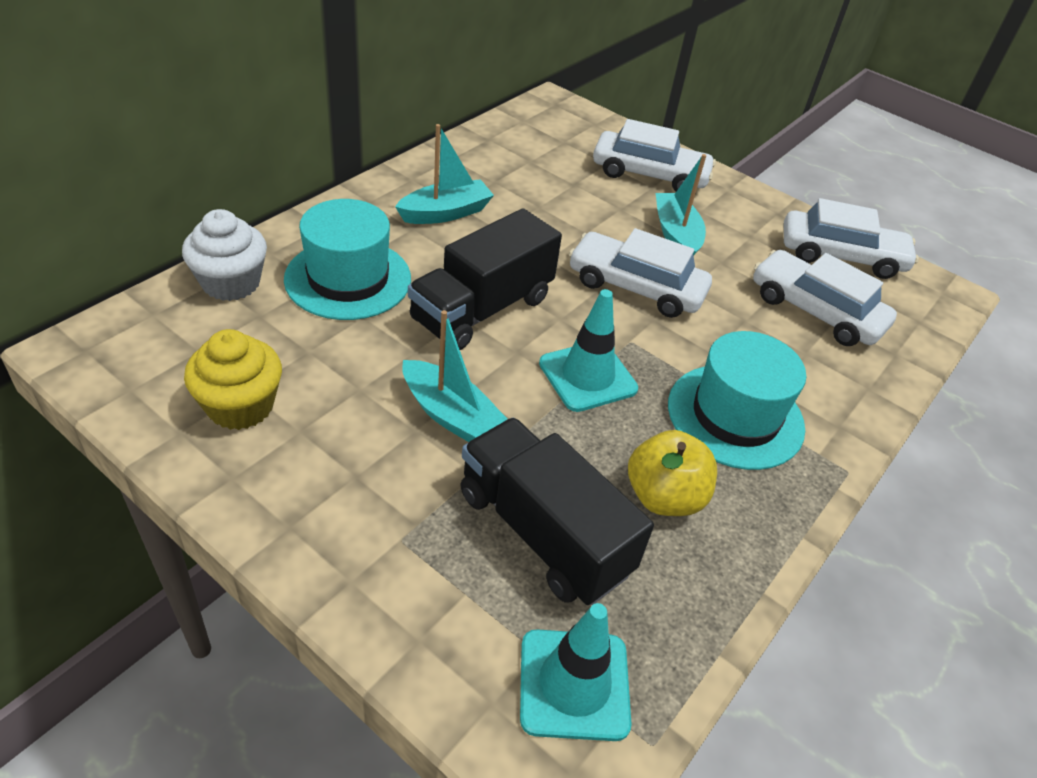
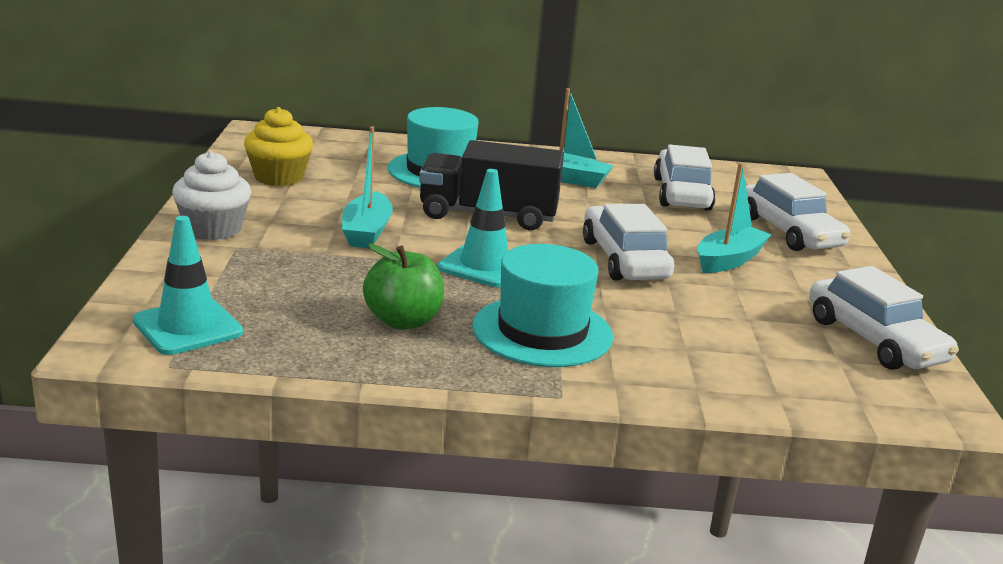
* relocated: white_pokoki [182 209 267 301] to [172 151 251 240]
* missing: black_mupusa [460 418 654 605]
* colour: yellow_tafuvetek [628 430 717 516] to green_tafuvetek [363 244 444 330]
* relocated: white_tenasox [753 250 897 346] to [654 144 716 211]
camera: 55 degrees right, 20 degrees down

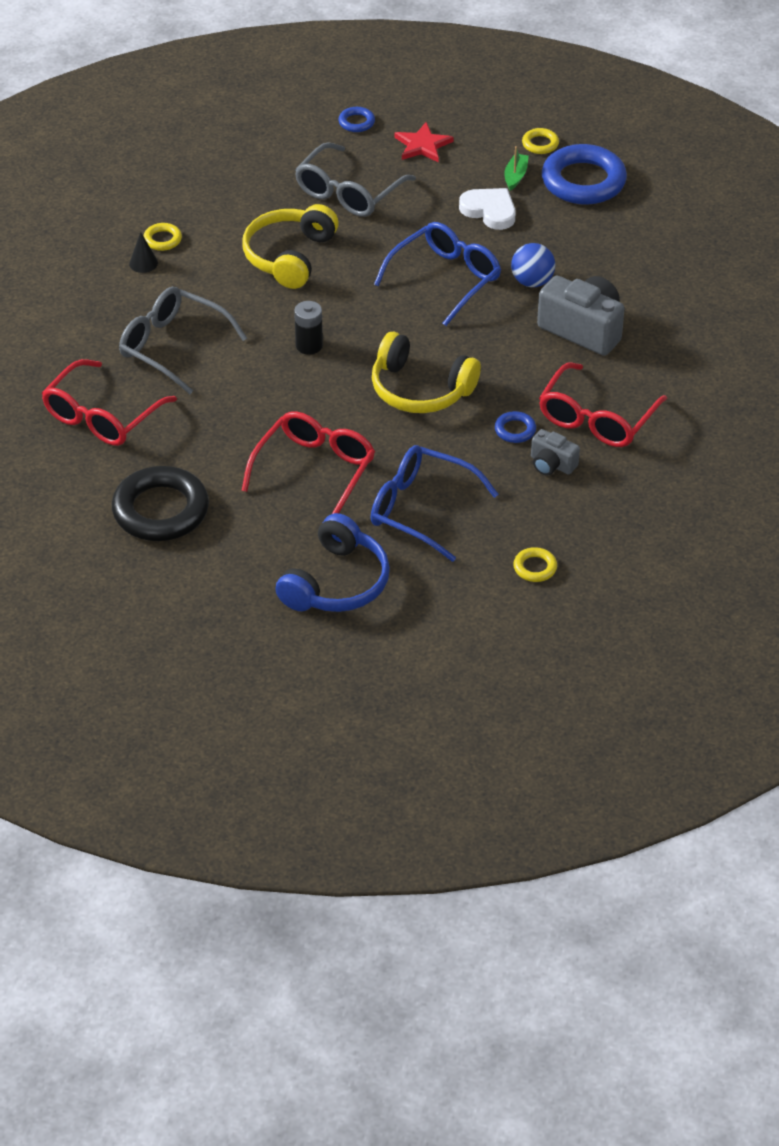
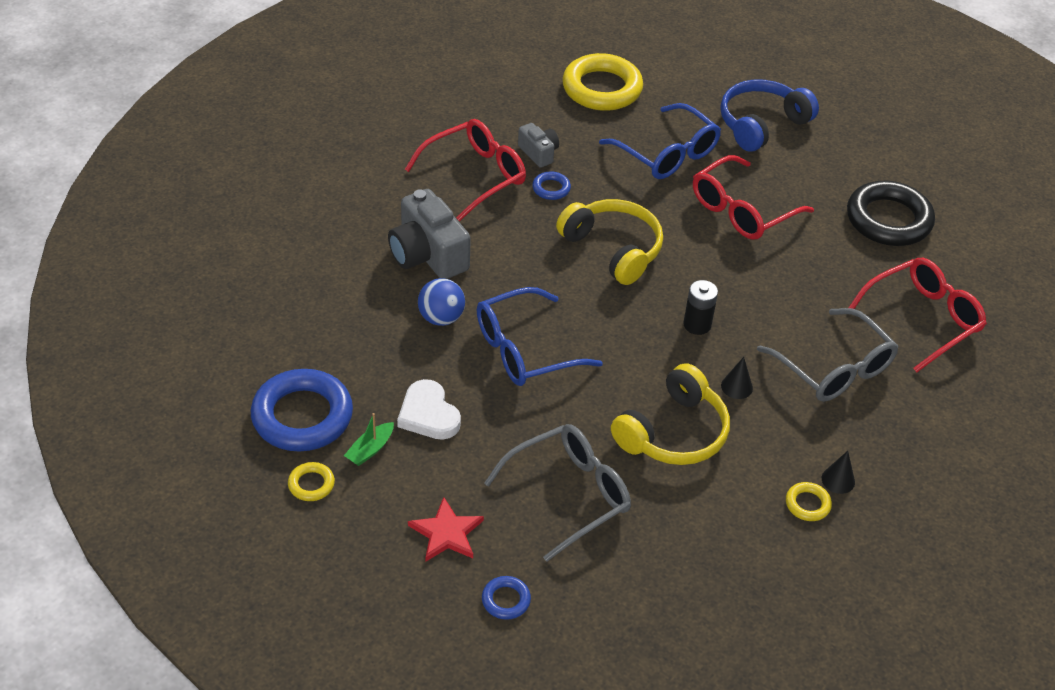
* size: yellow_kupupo [513 547 557 582] = [562 53 643 111] x2.26
* appeared: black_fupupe [721 357 753 399]
camera: 160 degrees left, 0 degrees up

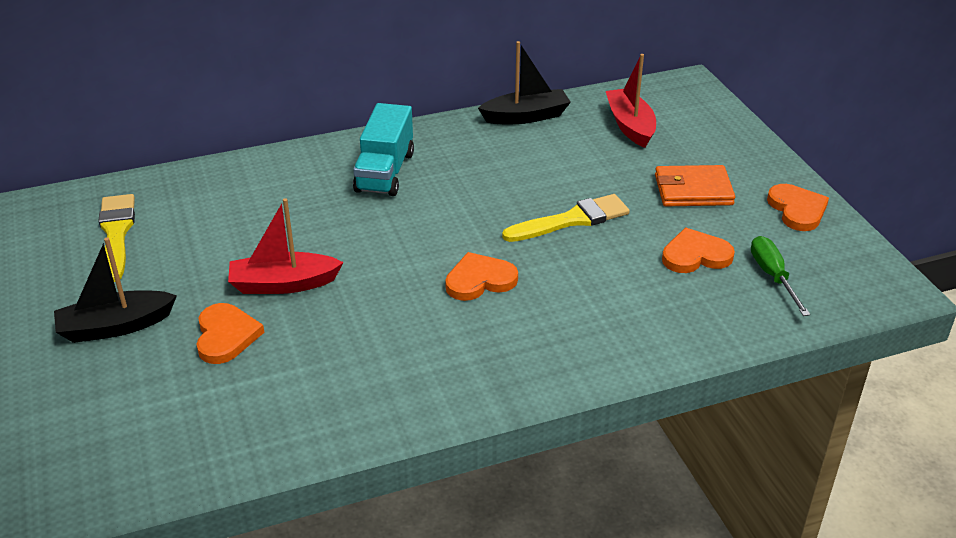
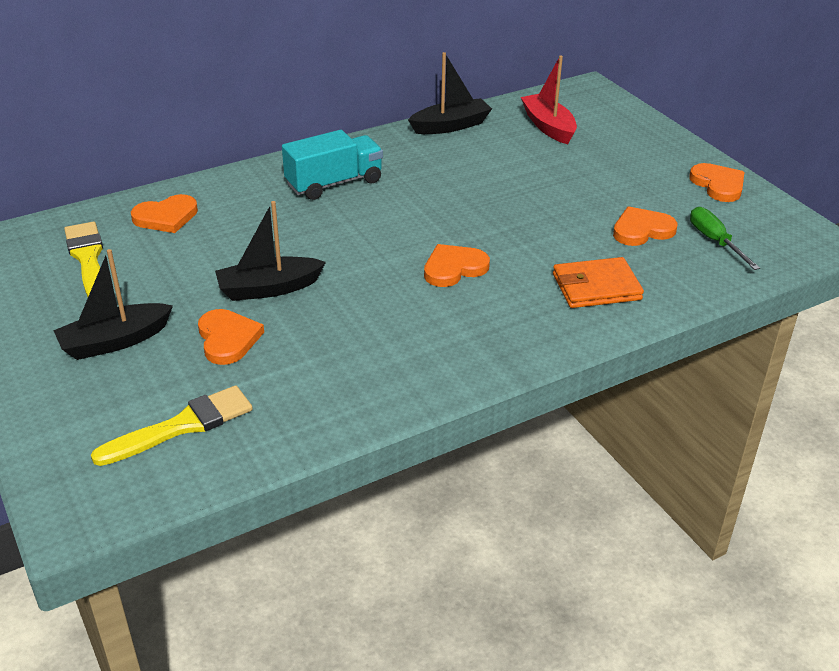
* colour: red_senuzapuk [228 198 344 294] to black_senuzapuk [215 201 326 301]
* spun: turquoise_mupusa [353 103 414 196] = [282 130 383 200] 120 degrees counterclockwise
* relocated: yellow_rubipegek [502 194 630 242] to [91 385 253 466]
* relocated: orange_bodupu [655 165 735 206] to [553 257 644 308]
* appeared: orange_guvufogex [131 194 198 233]
camera: 10 degrees left, 0 degrees up

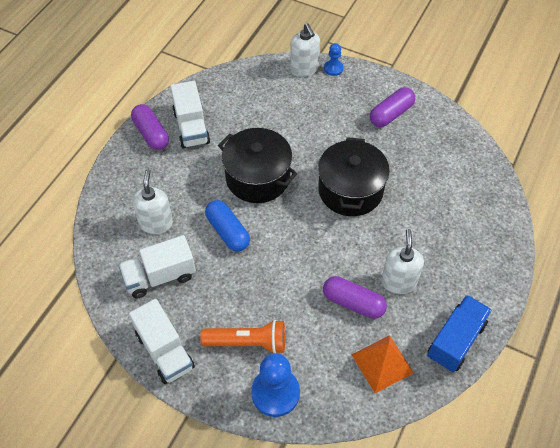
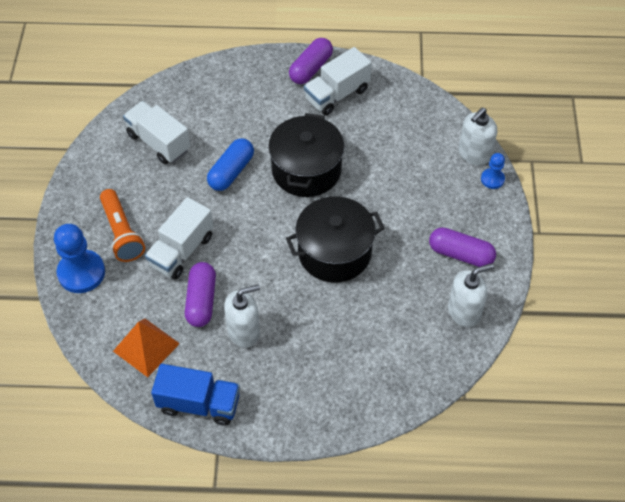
* relocated: white_mupusa [129 299 195 384] to [145 197 213 279]
* relocated: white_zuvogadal [132 169 173 234] to [448 263 494 327]
camera: 65 degrees right, 0 degrees up

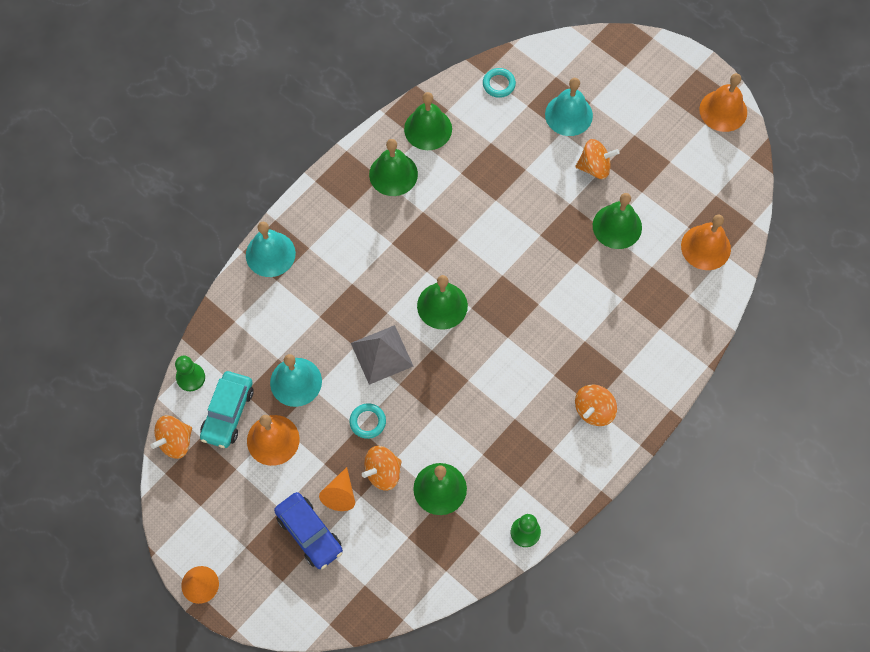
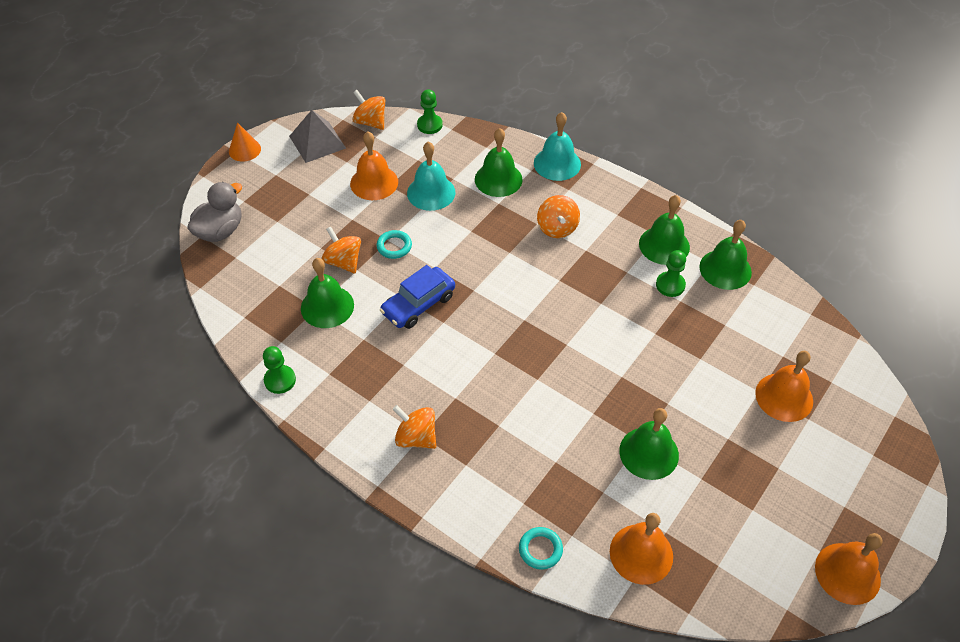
* missing: turquoise_tenasox [200 371 254 448]
* relocated: blue_tenasox [274 492 343 569] to [380 265 455 329]
* missing: orange_fupupe [319 467 355 511]
* relocated: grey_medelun [351 325 414 385] to [289 110 346 163]
* relocated: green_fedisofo [417 275 468 329] to [475 128 523 197]
* relocated: turquoise_kupupo [483 68 516 98] to [519 527 563 570]
* colour: turquoise_fedisofo [545 78 593 136] to orange_fedisofo [755 351 813 422]
* relocated: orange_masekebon [575 139 619 179] to [537 195 580 238]
* appeared: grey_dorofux [187 182 242 242]
* appeared: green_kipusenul [656 250 686 297]
camera: 85 degrees right, 15 degrees down

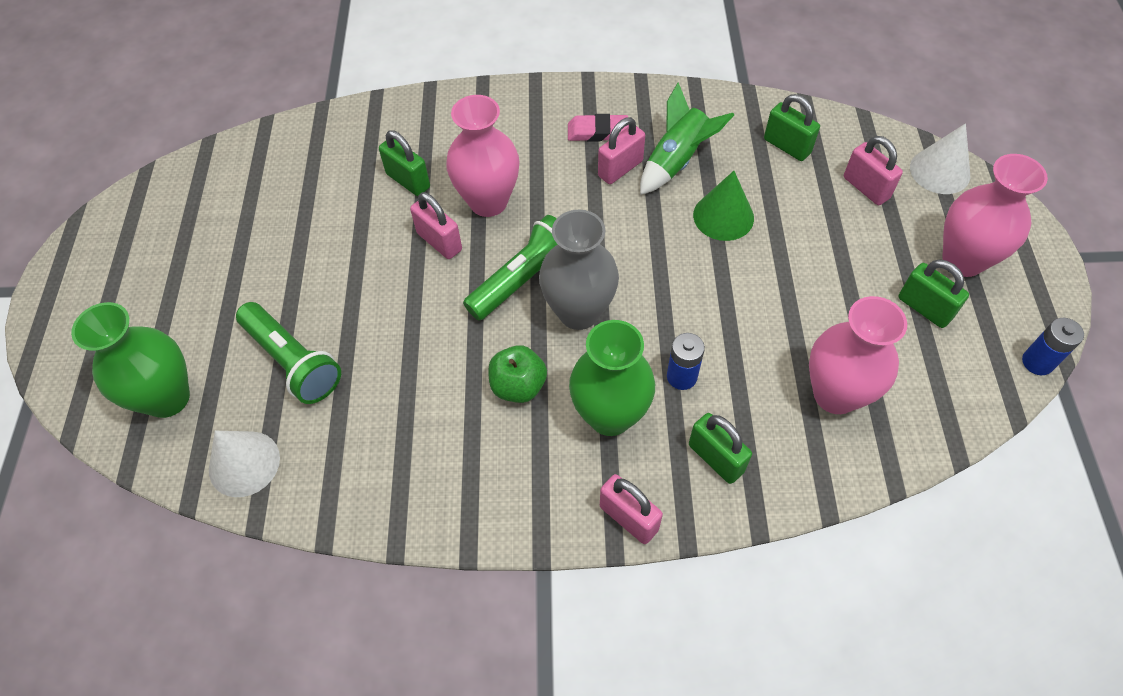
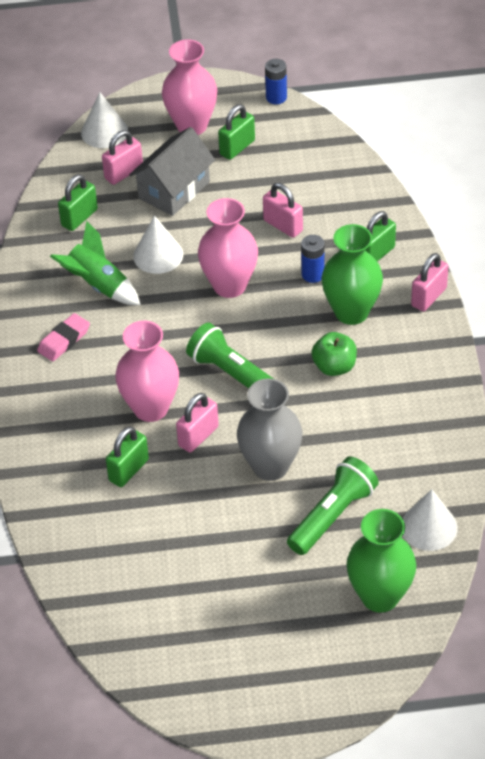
* relocated: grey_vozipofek [539 209 619 330] to [237 378 302 481]
* spun: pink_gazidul [568 114 629 142] = [37 313 90 361] 45 degrees clockwise
* relocated: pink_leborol [598 117 645 184] to [263 183 303 238]
* colour: green_fupupe [693 171 754 241] to white_fupupe [133 215 183 274]
* relocated: pink_vozipofek [809 296 907 414] to [198 198 258 298]
* appeared: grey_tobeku [129 127 215 216]
camera: 95 degrees left, 10 degrees down

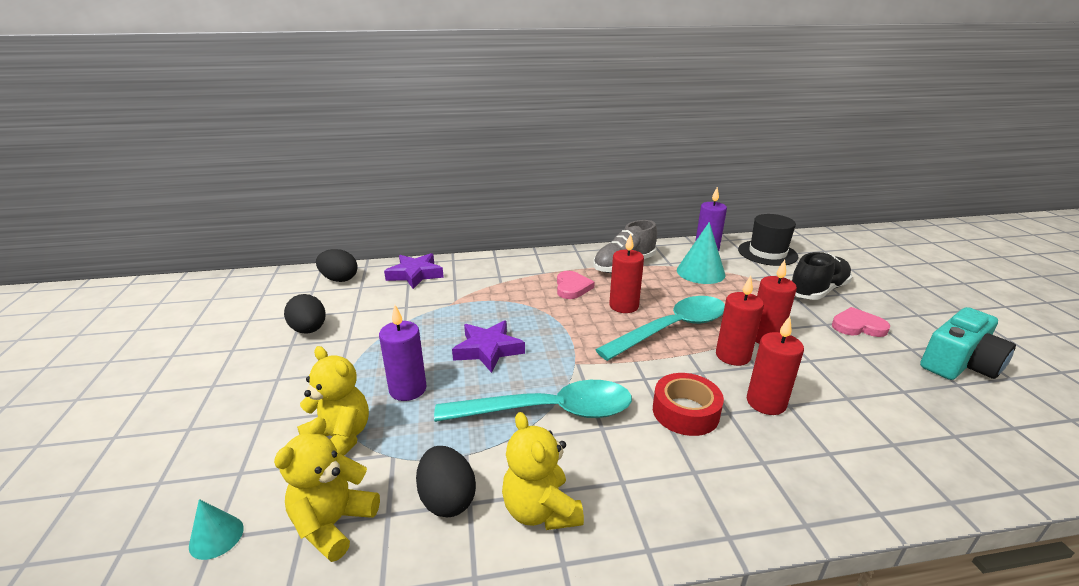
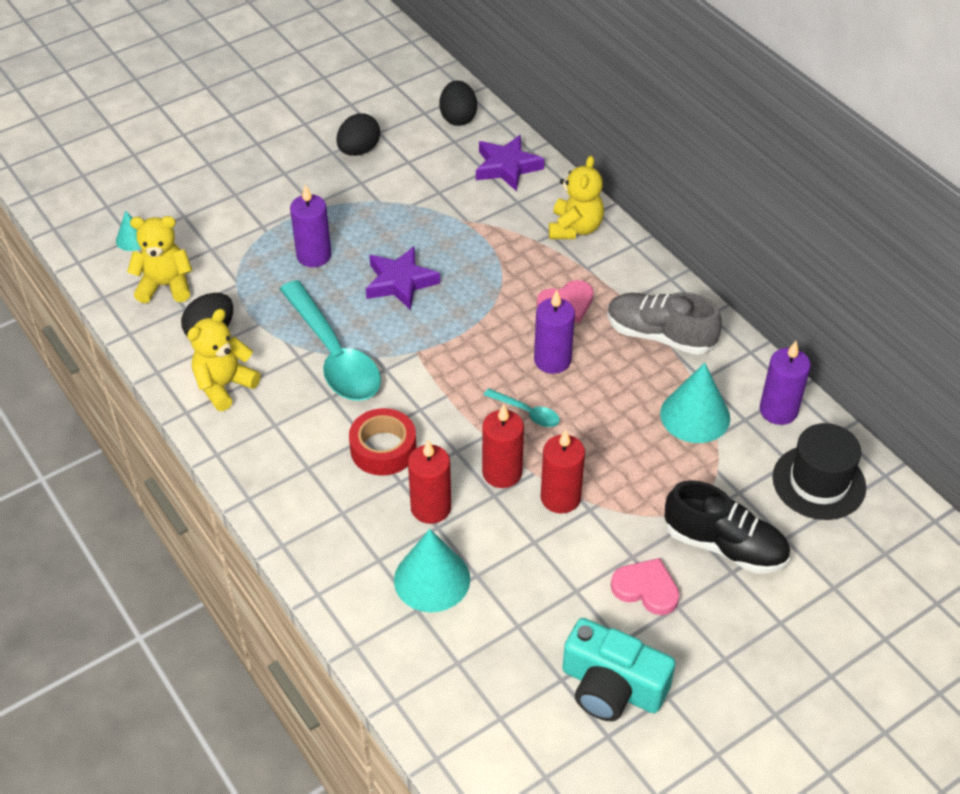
* relocated: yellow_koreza [297 346 369 456] to [549 156 604 239]
* size: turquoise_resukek [595 296 725 361] = [484 388 560 427] x0.44
* colour: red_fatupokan [609 233 644 313] to purple_fatupokan [534 290 575 374]
* spun: pink_guvufogex [832 307 890 337] = [611 558 680 615] 45 degrees counterclockwise
* appeared: turquoise_fupupe [394 529 470 612]
camera: 65 degrees right, 20 degrees up

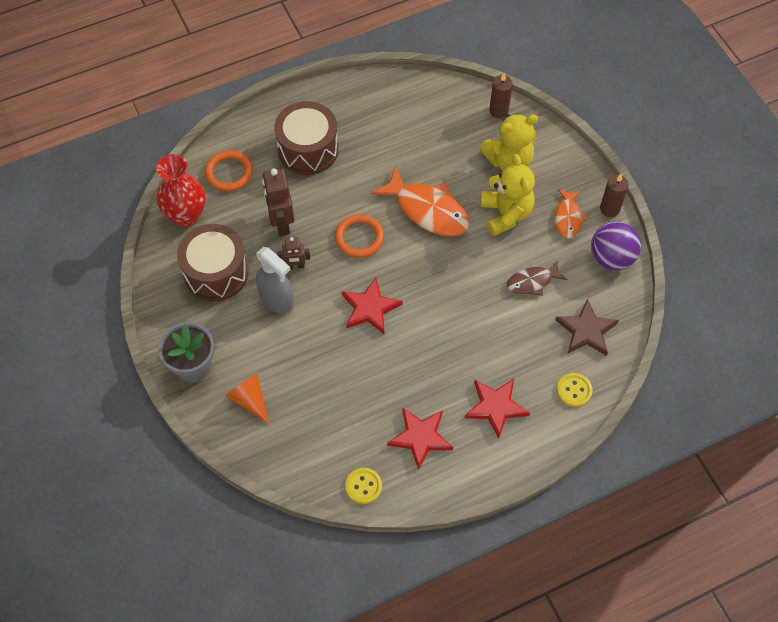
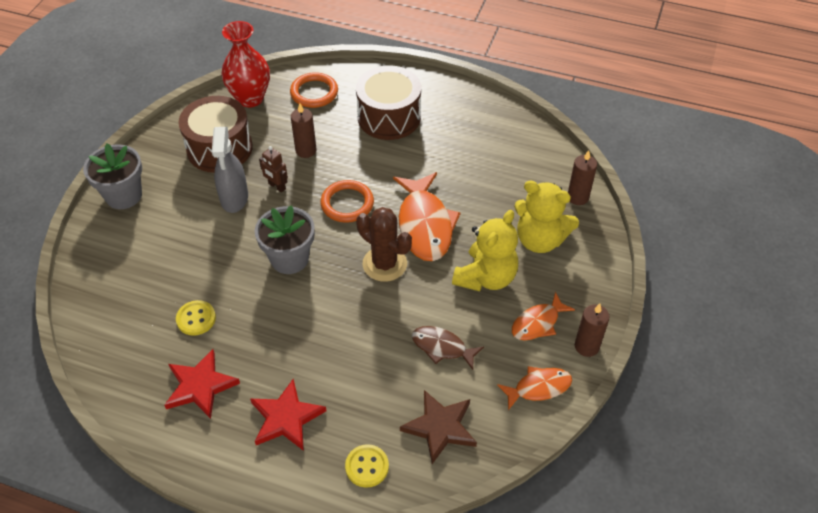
* missing: orange_fupupe [225 374 269 424]
* exchanged: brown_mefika [262 168 294 236] to brown_fatupokan [291 103 316 158]
* exchanged: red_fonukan [342 278 403 334] to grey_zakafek [255 205 315 274]
* relocated: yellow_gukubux [346 468 382 504] to [176 300 216 336]
* exchanged: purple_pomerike [591 221 641 271] to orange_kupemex [497 366 572 410]
* appeared: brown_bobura [356 207 412 282]
camera: 45 degrees right, 10 degrees down

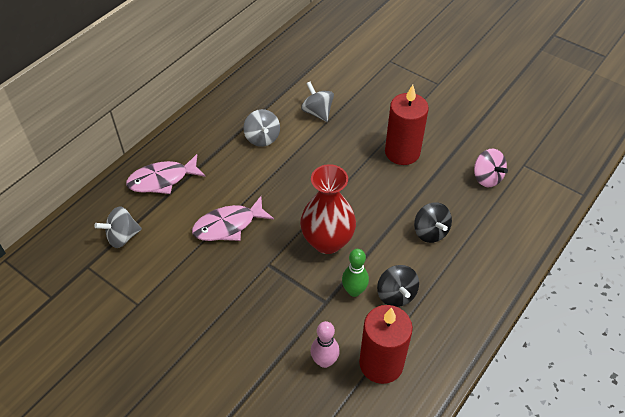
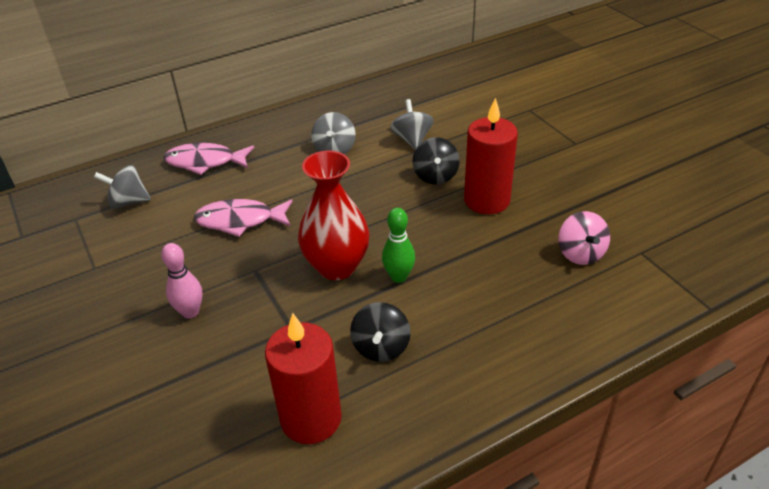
* relocated: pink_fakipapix [311 321 340 368] to [161 243 202 318]
* relocated: green_fakipapix [342 249 369 297] to [382 208 415 283]
* relocated: black_masekebon [414 202 452 243] to [412 137 460 185]
camera: 25 degrees right, 10 degrees down

